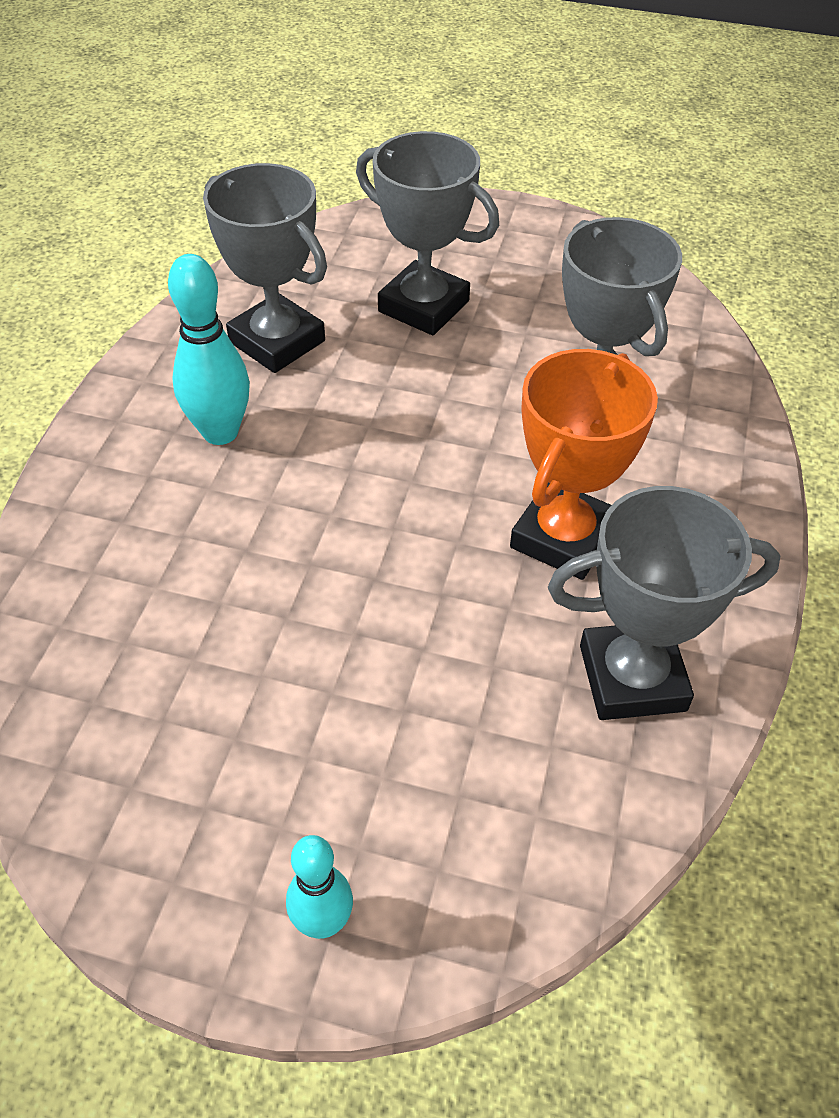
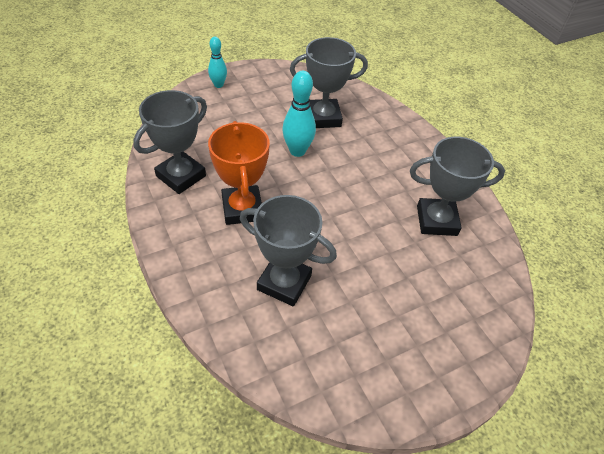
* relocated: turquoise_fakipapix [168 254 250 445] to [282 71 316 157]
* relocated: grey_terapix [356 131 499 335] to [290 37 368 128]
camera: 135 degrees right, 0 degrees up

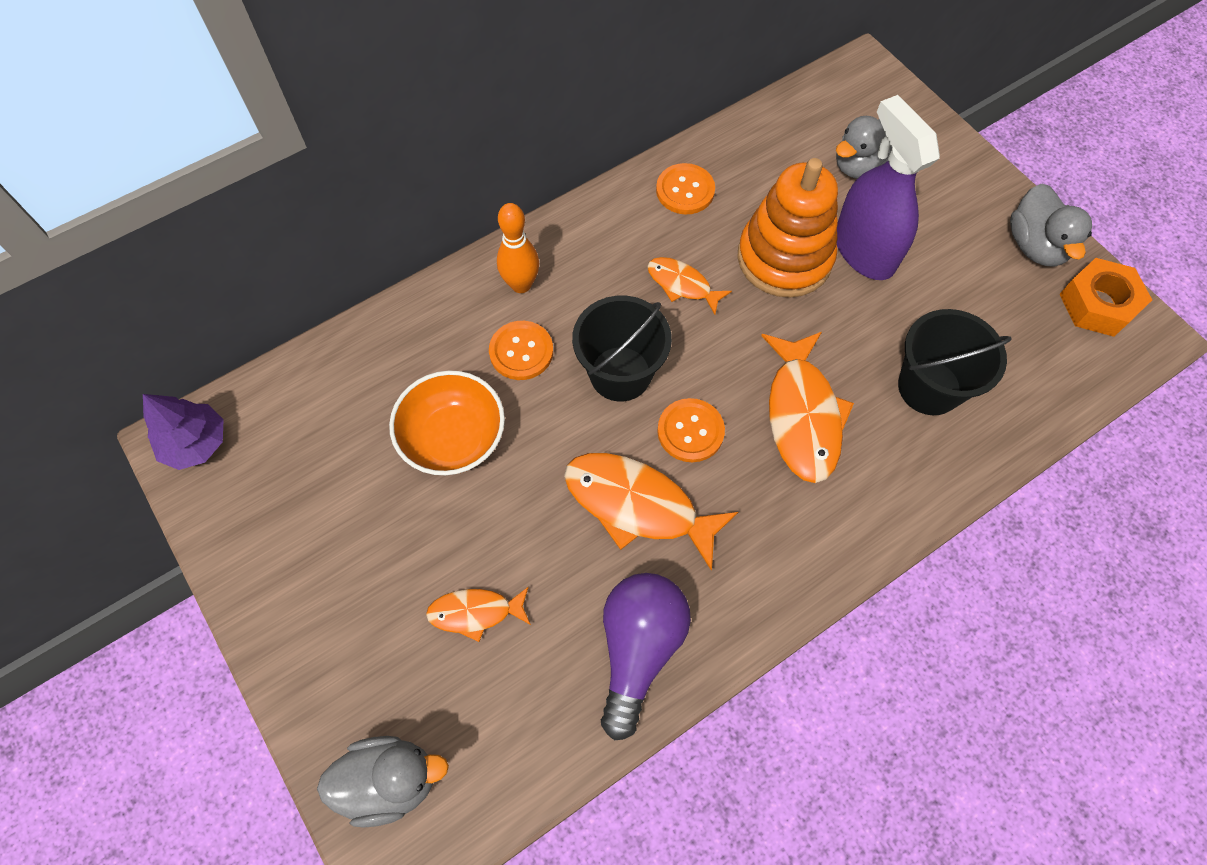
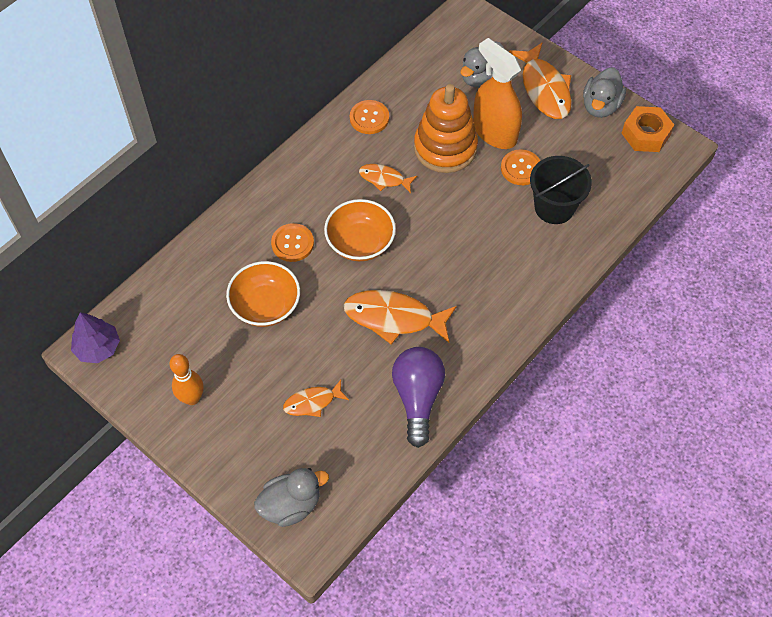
* relocated: orange_fakipapix [497 203 539 293] to [169 354 204 405]
* exchanged: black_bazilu [572 296 672 401] to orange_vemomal [324 199 396 261]
* relocated: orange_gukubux [657 398 725 462] to [501 149 540 185]
* relocated: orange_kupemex [761 332 854 483] to [509 43 572 119]
* colour: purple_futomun [837 95 940 280] to orange_futomun [473 38 522 149]
* spun: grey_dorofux [1010 184 1092 267] = [583 67 626 118] 45 degrees clockwise
camera: 15 degrees left, 5 degrees down

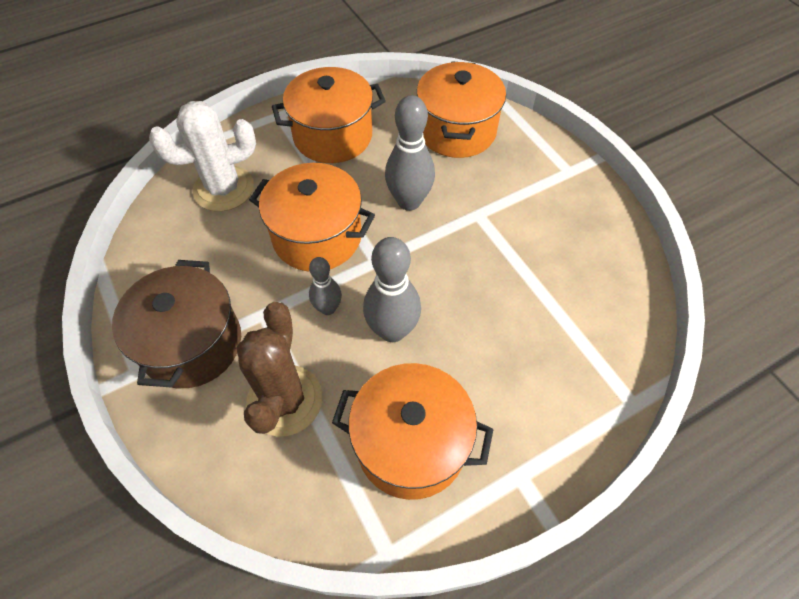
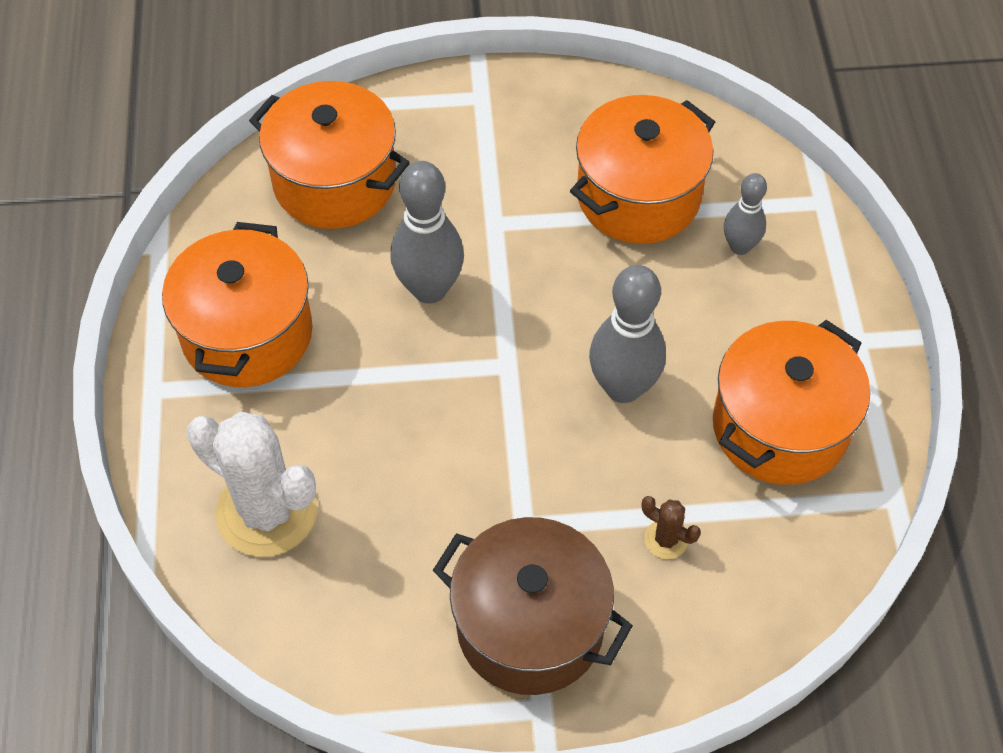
* spun: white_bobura [149 101 256 211] = [187 411 317 557] 60 degrees counterclockwise
* size: brown_bobura [237 302 323 436] = [642 496 701 559] x0.43
* relocated: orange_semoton [249 163 375 271] to [570 95 715 244]
* relocated: grey_fakipapix [309 257 342 315] to [724 173 767 255]
camera: 65 degrees left, 0 degrees up

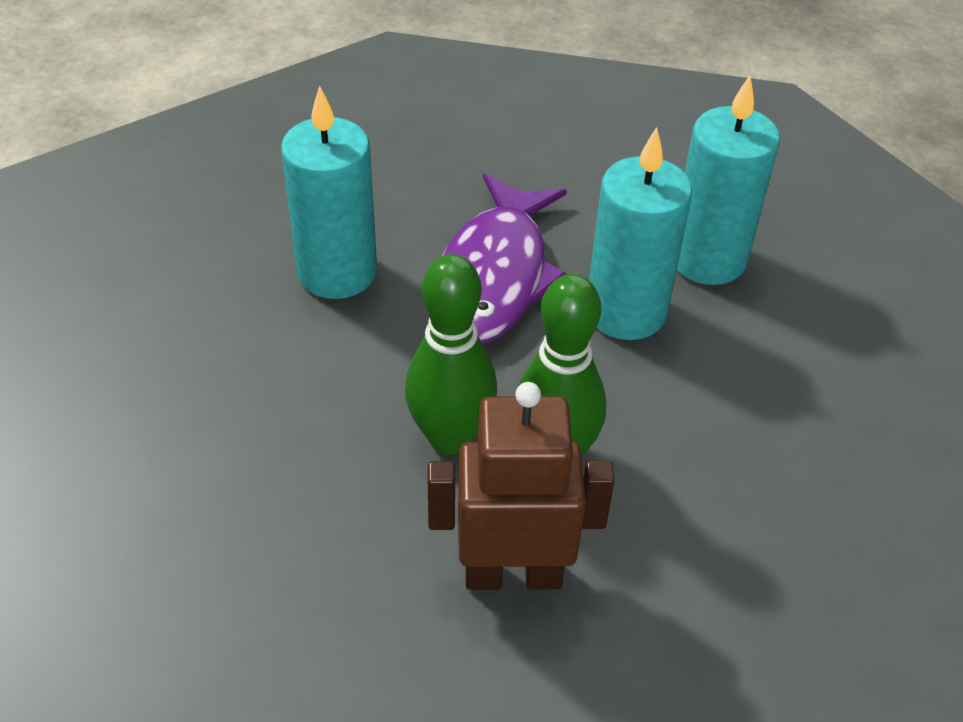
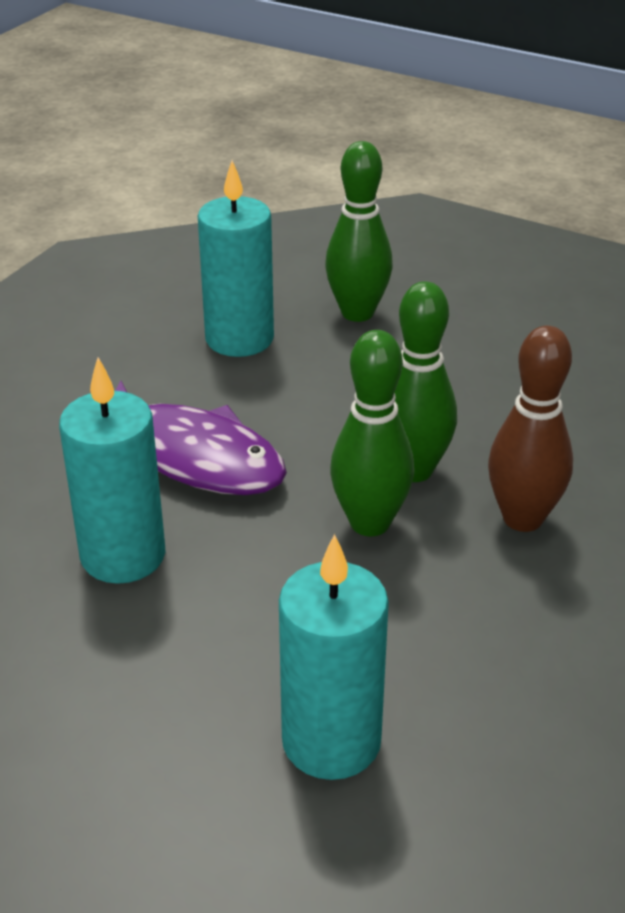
* exchanged: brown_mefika [428 382 615 590] to brown_fakipapix [488 326 573 532]
* relocated: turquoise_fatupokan [589 127 692 340] to [279 534 389 780]
* appeared: green_fakipapix [325 141 393 322]
camera: 70 degrees left, 10 degrees down

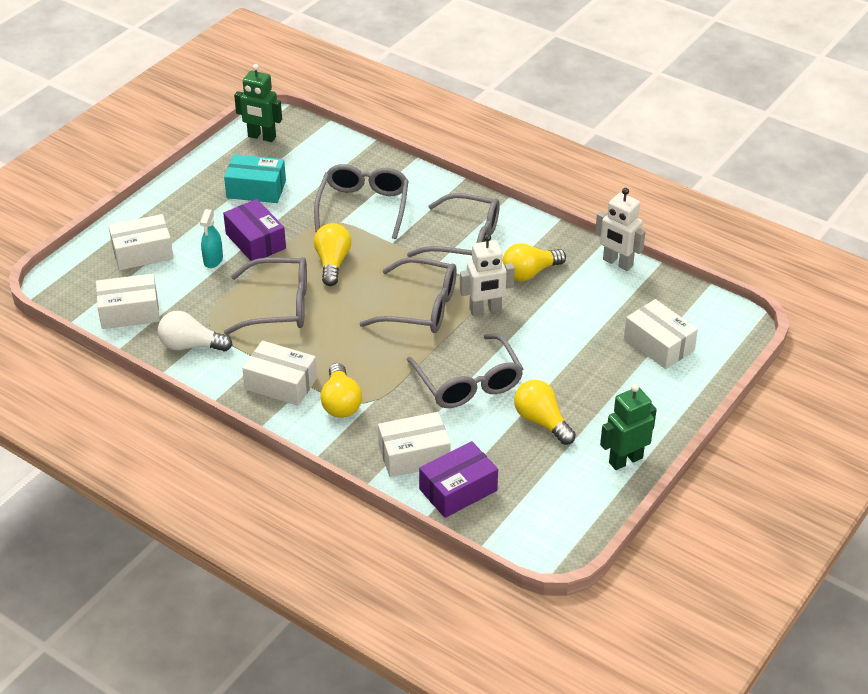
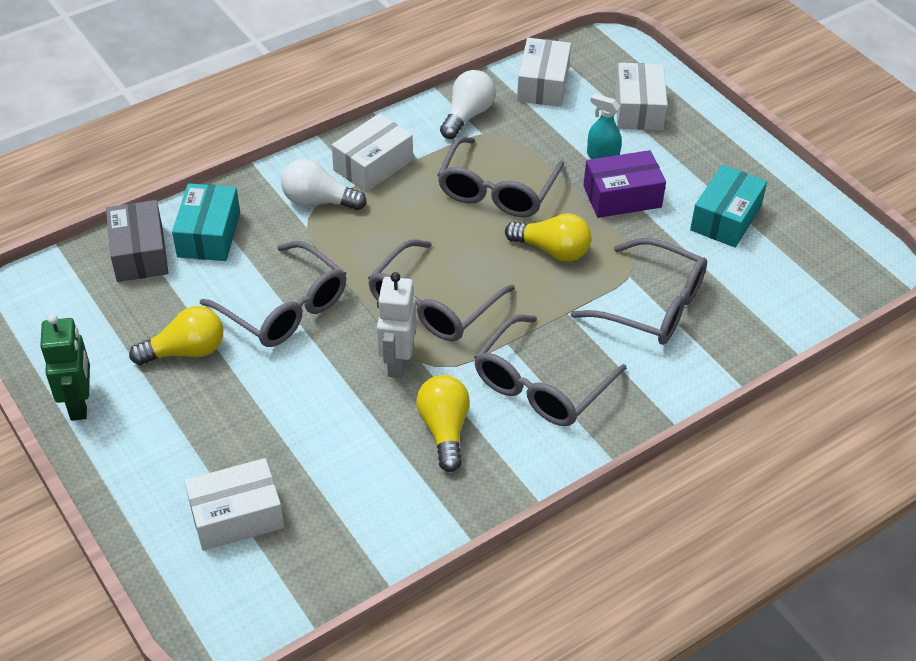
* missing: green_mefika [234 64 282 142]
* colour: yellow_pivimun [320 363 362 418] to white_pivimun [281 159 367 210]
* colour: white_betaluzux [378 412 451 477] to turquoise_betaluzux [172 183 240 261]
* spun: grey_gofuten [407 334 523 408] = [200 241 347 347] 135 degrees counterclockwise
* colour: purple_betaluzux [419 441 498 518] to grey_betaluzux [106 200 168 282]
* missing: white_mefika [595 188 646 271]
camera: 110 degrees right, 5 degrees up

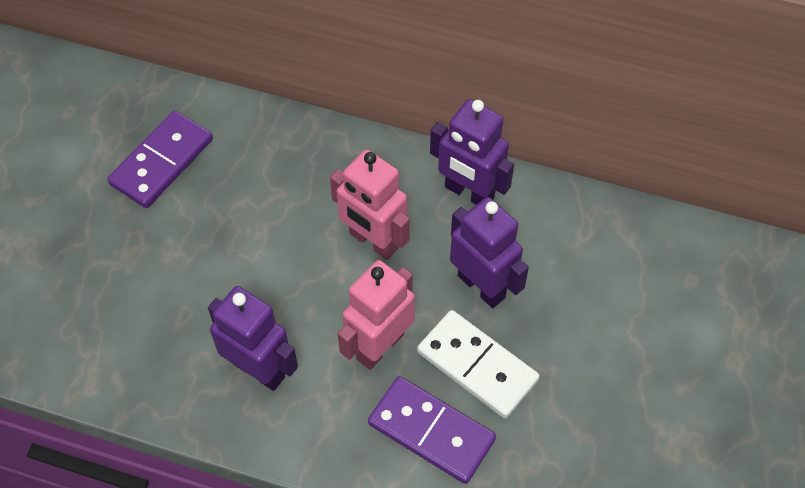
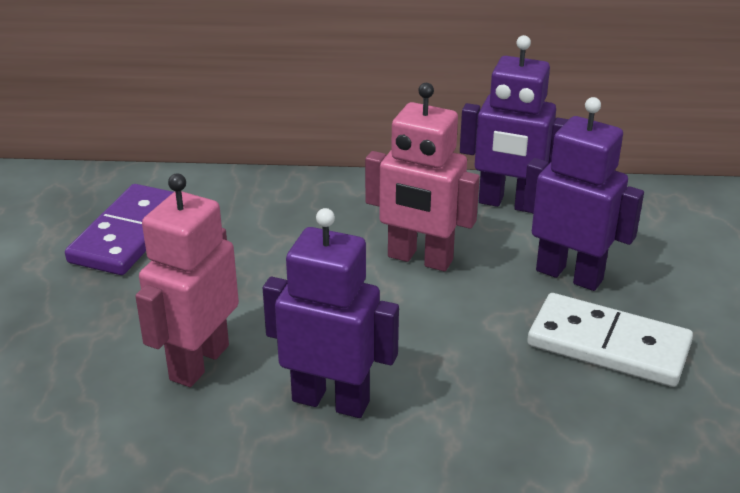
* relocated: pink_mefika [338 260 415 370] to [135 173 239 387]
* missing: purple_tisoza [368 376 496 484]
camera: 15 degrees left, 25 degrees down

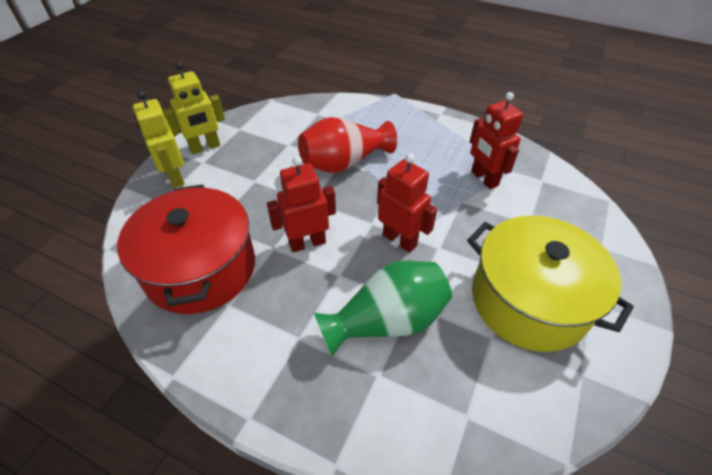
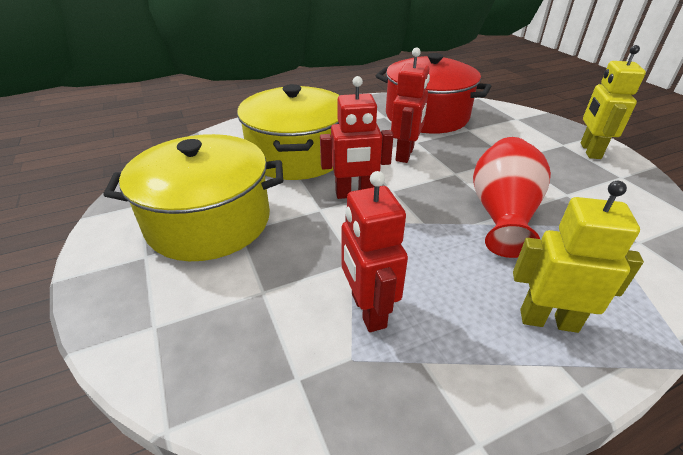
* relocated: yellow_mefika [133 91 185 188] to [513 181 644 333]
* exchanged: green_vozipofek [314 261 452 357] to yellow_semoton [237 84 340 180]
* spun: red_mefika [470 92 523 189] = [342 171 408 332] 120 degrees counterclockwise
camera: 130 degrees right, 10 degrees down

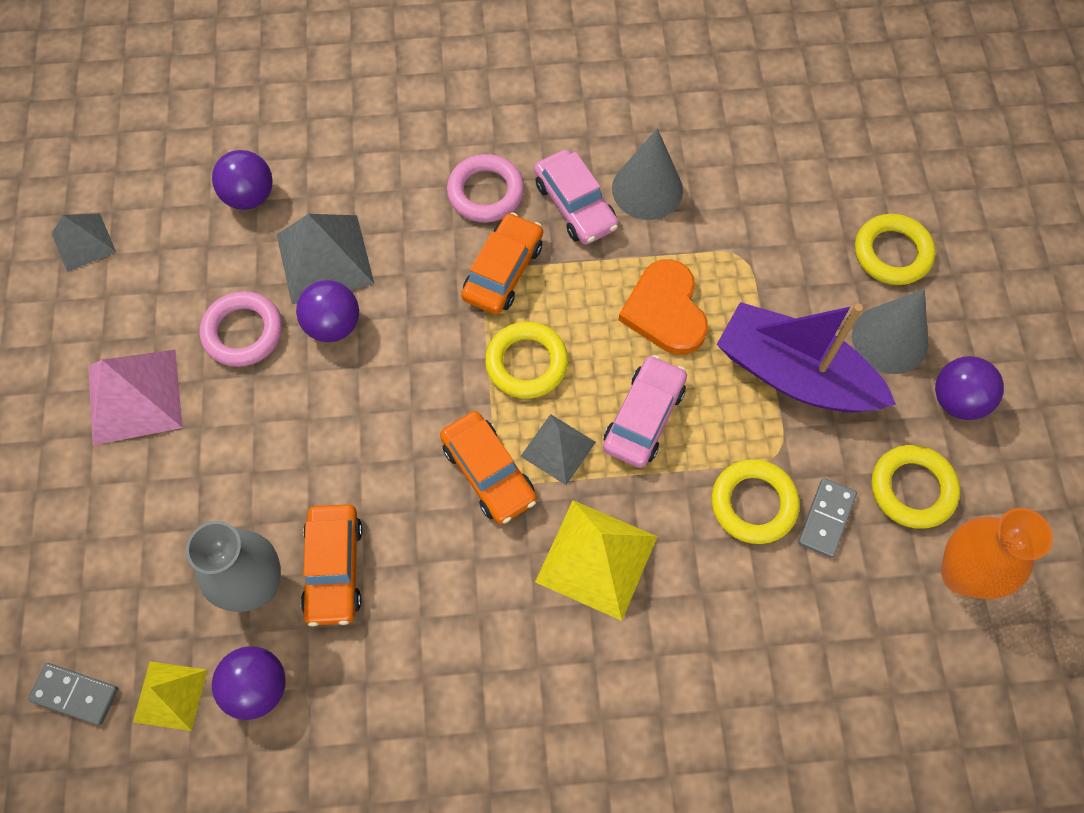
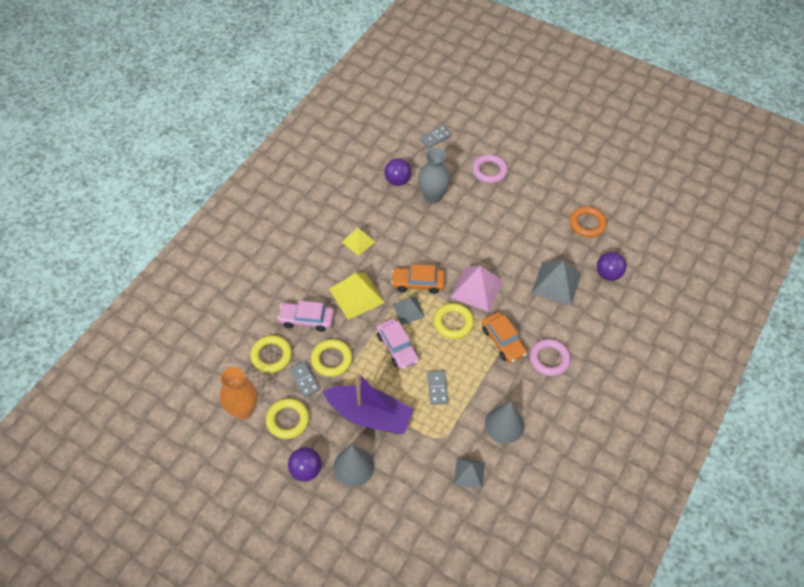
* relocated: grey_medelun [52 214 116 272] to [454 458 485 489]
* relocated: pink_medelun [88 350 183 445] to [450 266 503 312]
* relocated: yellow_medelun [133 661 207 731] to [342 228 375 256]
* relocated: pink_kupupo [200 291 282 367] to [472 154 508 184]
* missing: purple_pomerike [296 280 359 342]
* missing: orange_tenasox [301 504 363 626]
* relocated: pink_tenasox [534 149 619 245] to [277 301 334 332]
* exchanged: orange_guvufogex [618 259 708 355] to grey_tisoza [427 370 448 405]
* spun: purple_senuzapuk [716 302 896 413] = [323 372 414 434] 45 degrees clockwise
* relocated: yellow_kupupo [855 214 936 285] to [250 335 292 373]
* appeared: orange_kupupo [569 206 607 238]
camera: 125 degrees right, 10 degrees down

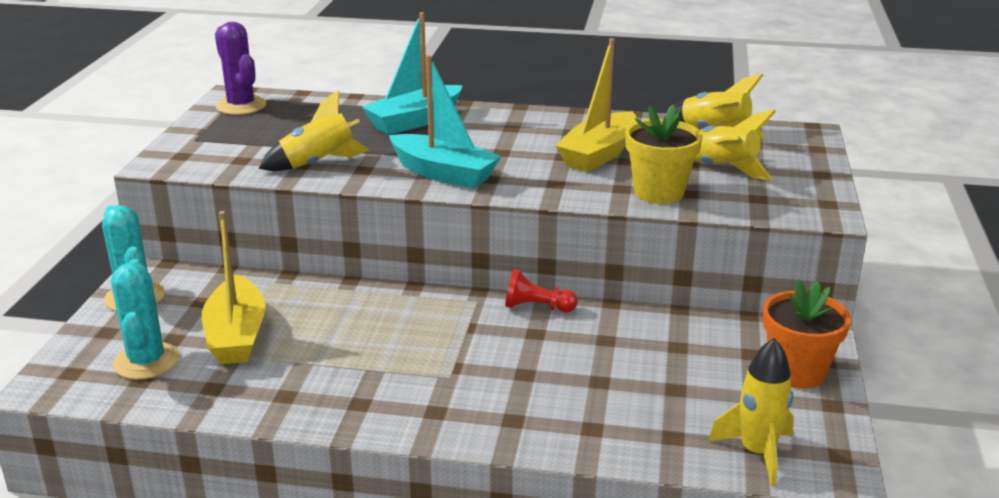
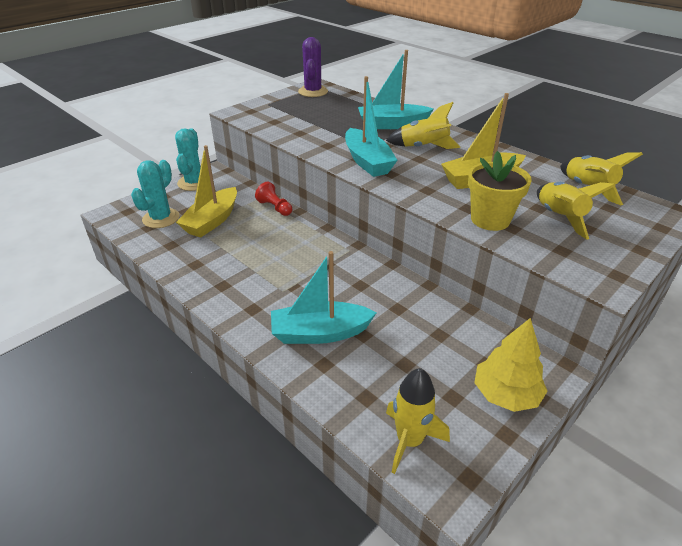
* relocated: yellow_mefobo [259 90 370 171] to [386 102 460 149]
* relocated: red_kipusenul [505 269 578 312] to [255 182 292 216]
* exchanged: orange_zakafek [762 279 851 389] to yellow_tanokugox [474 318 547 412]
* appeared: turquoise_senuzapuk [271 251 377 344]
camera: 35 degrees right, 10 degrees up

